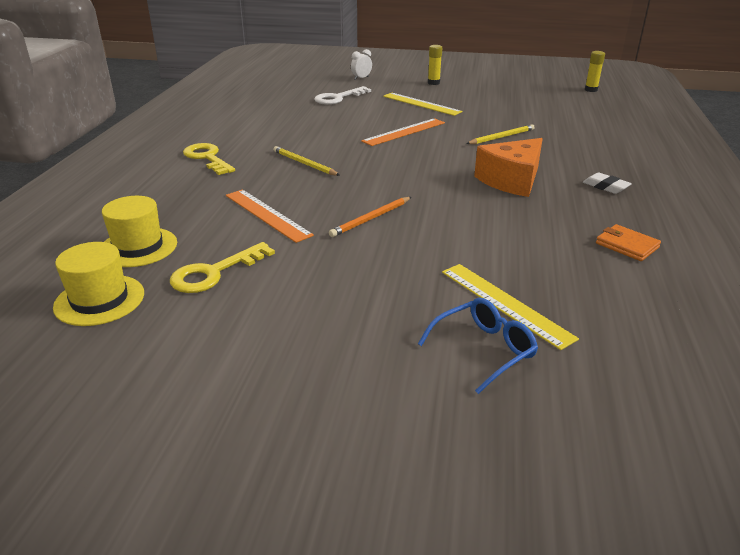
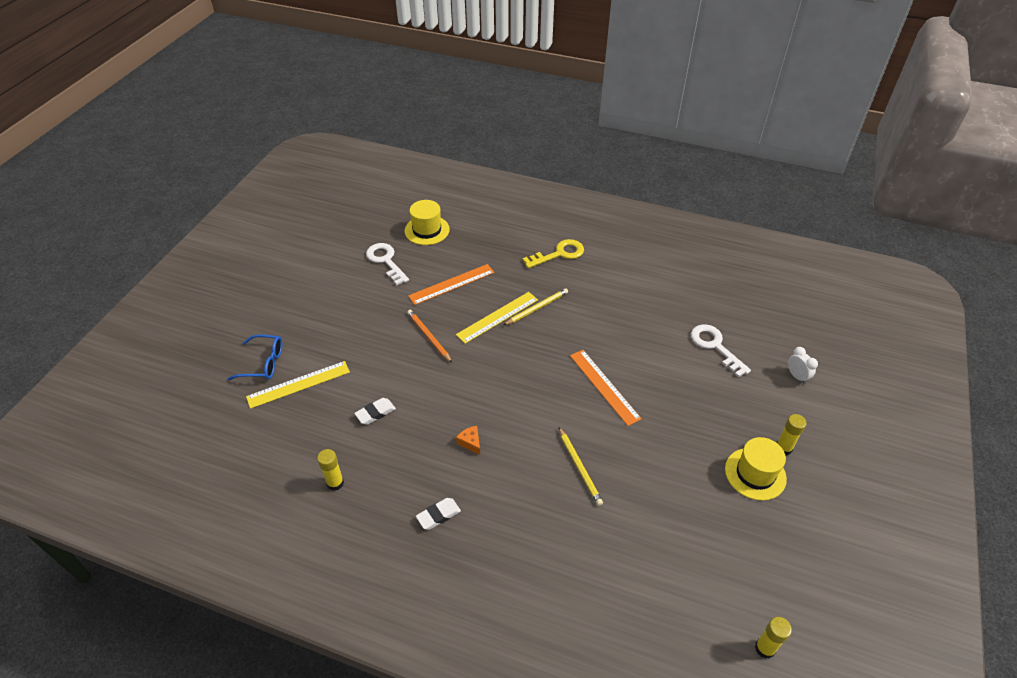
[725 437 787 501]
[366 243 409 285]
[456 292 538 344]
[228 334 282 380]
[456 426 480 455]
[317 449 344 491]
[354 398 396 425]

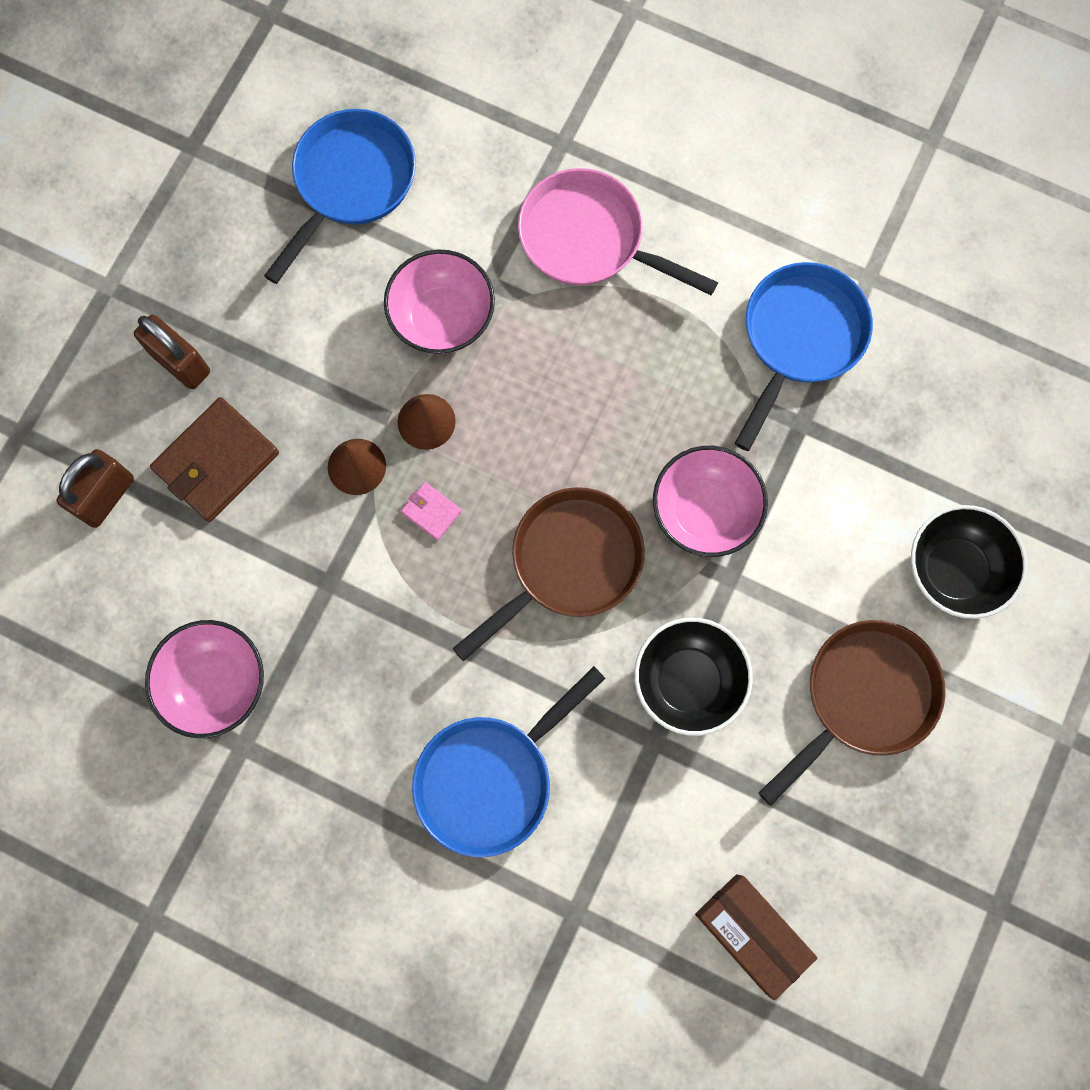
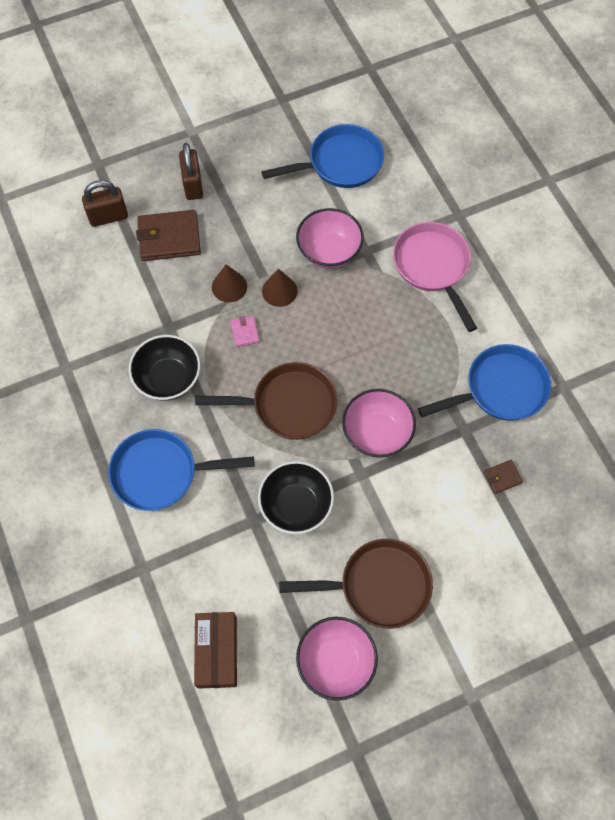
[296 617 378 701]
[129 335 201 401]
[484 460 523 494]

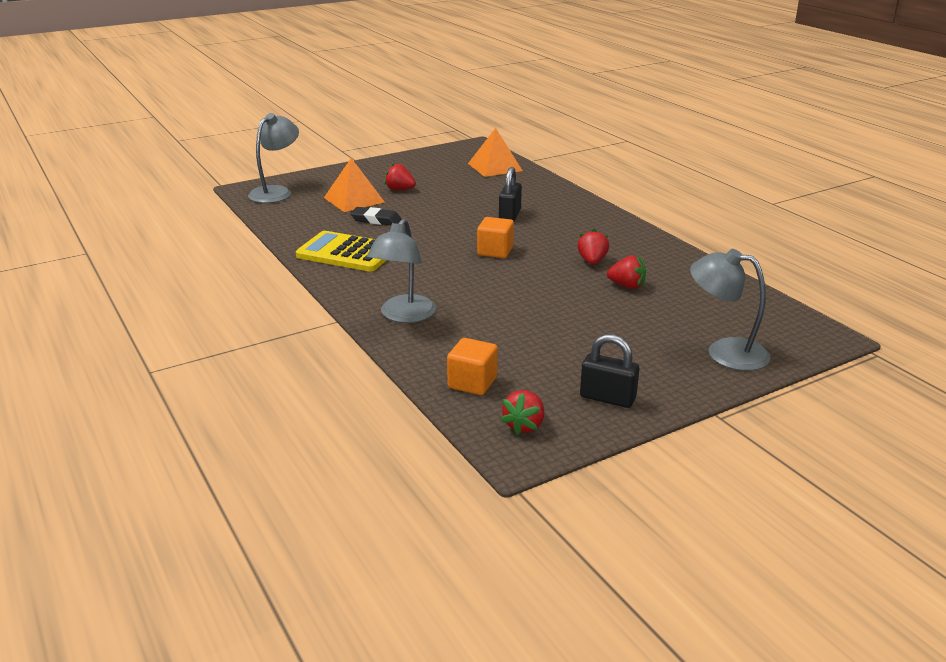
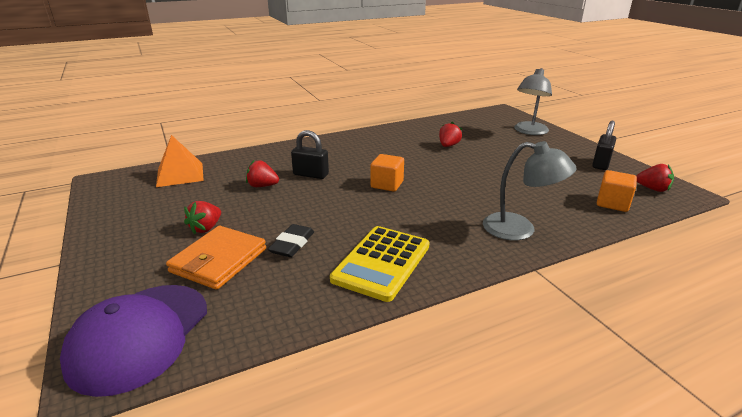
[60 285 207 397]
[166 226 266 290]
[246 160 279 187]

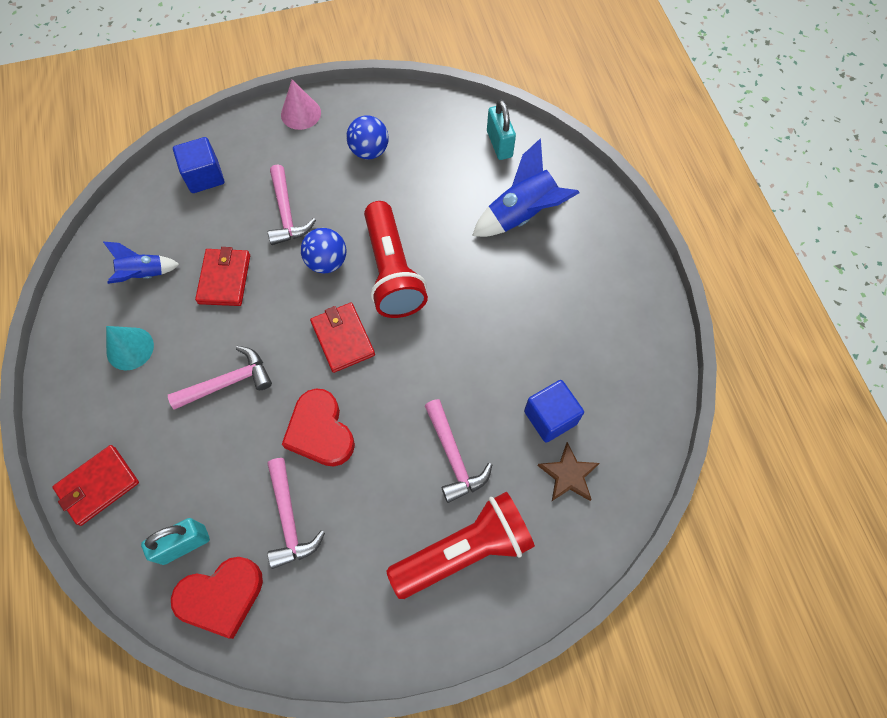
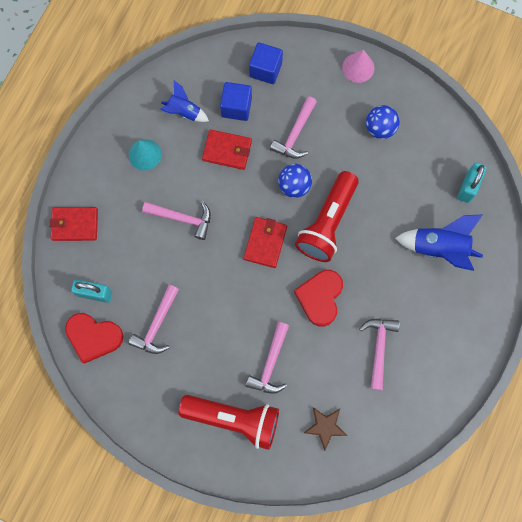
[202 130 252 170]
[294 270 343 327]
[220 82 252 121]
[359 319 400 390]

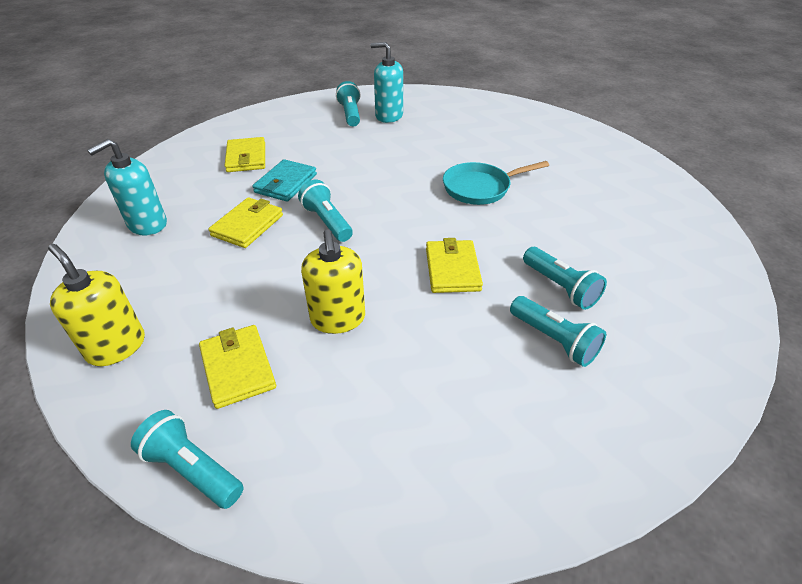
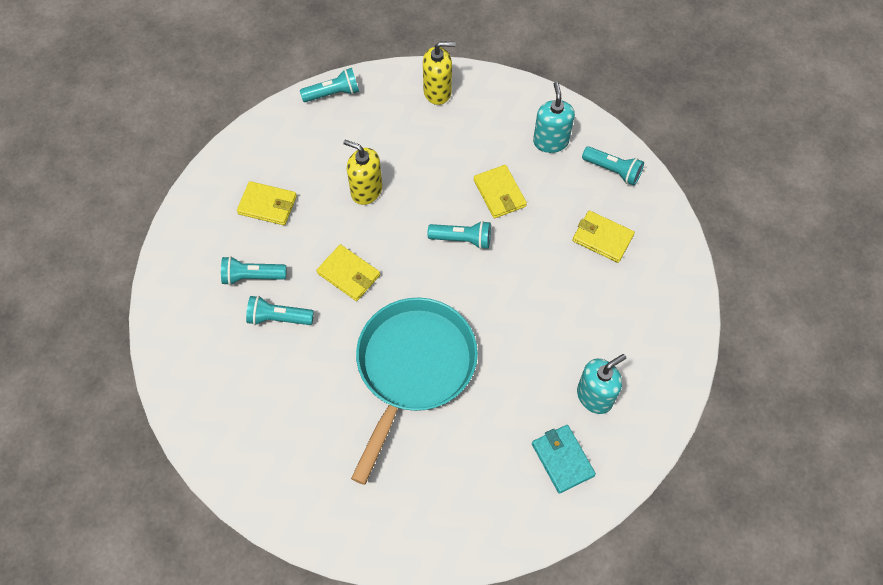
[237 181 297 225]
[532 425 596 494]
[582 146 644 185]
[351 297 478 485]

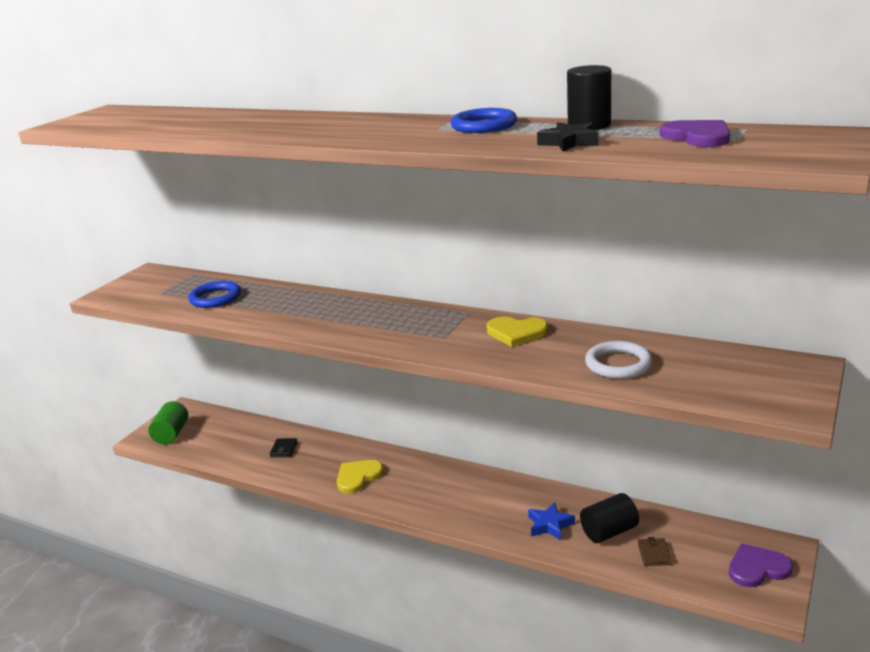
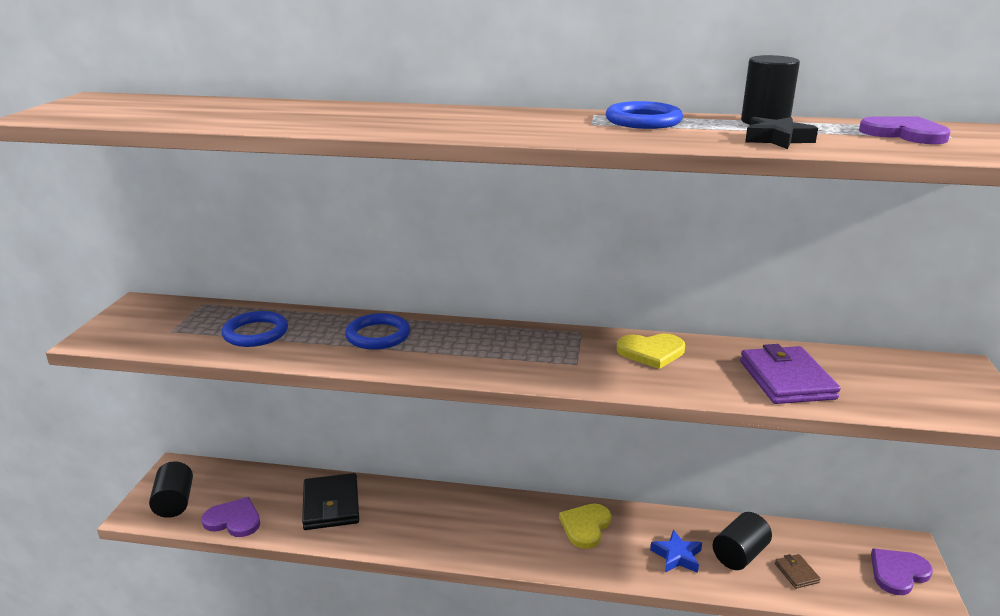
[149 461 193 518]
[302 473 359 530]
[559 504 611 549]
[740 344 841 404]
[202 497 260 537]
[345 313 410 350]

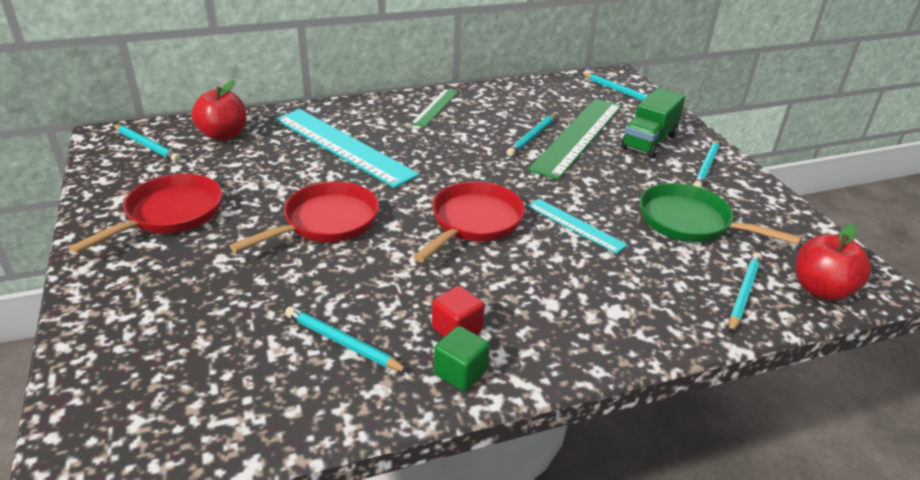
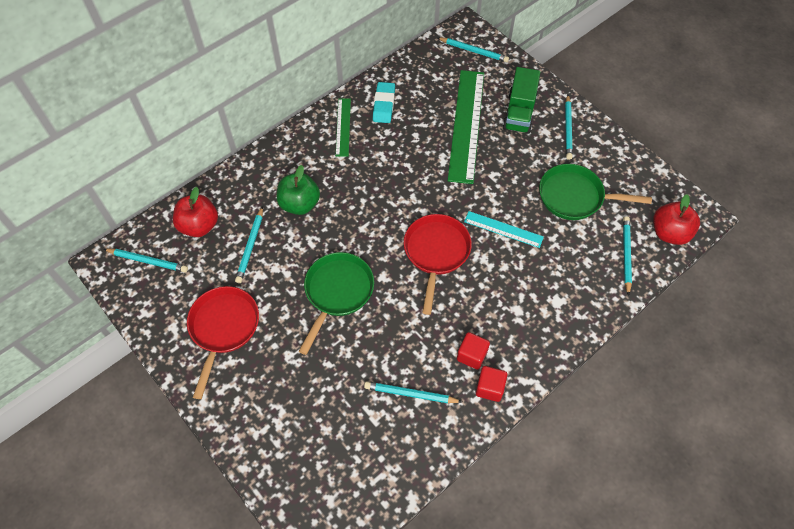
[299 252 374 355]
[277 165 320 215]
[476 366 507 402]
[235 206 263 283]
[373 82 395 123]

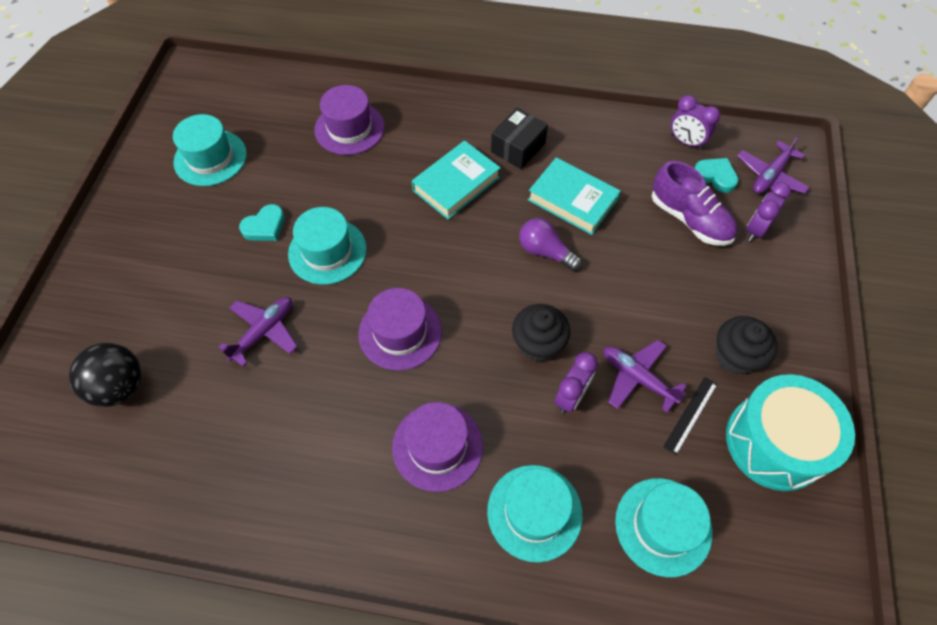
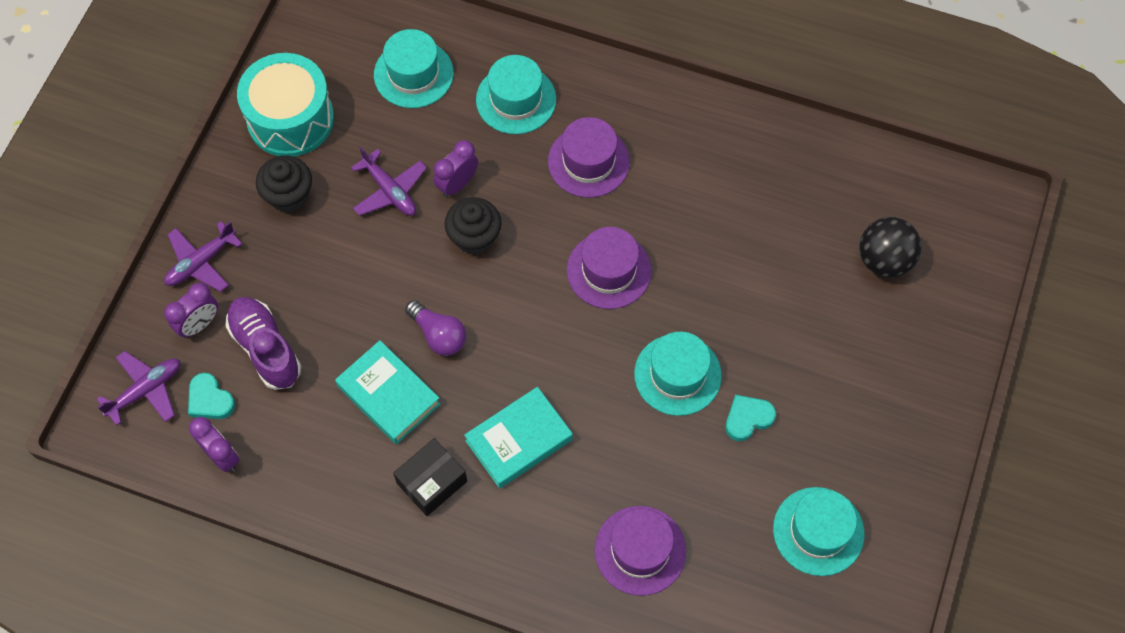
[164 221 242 292]
[663 377 717 455] (first image)

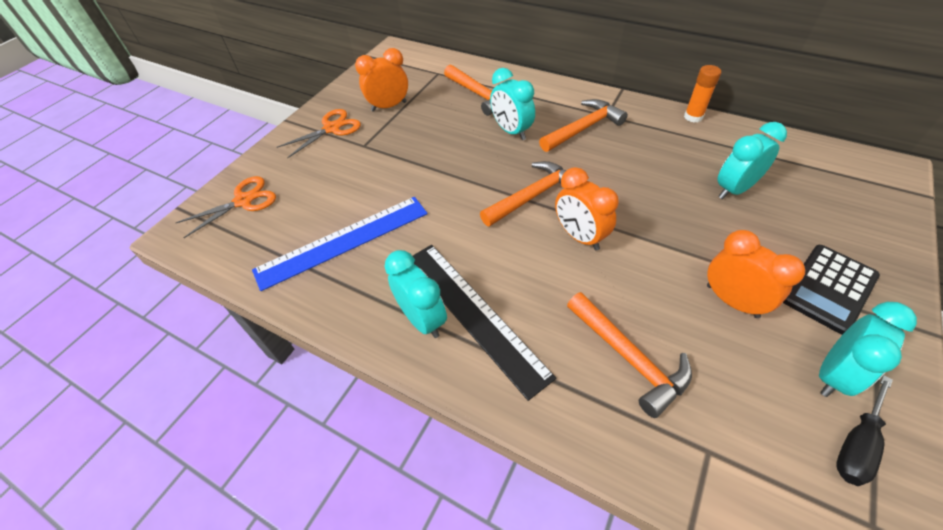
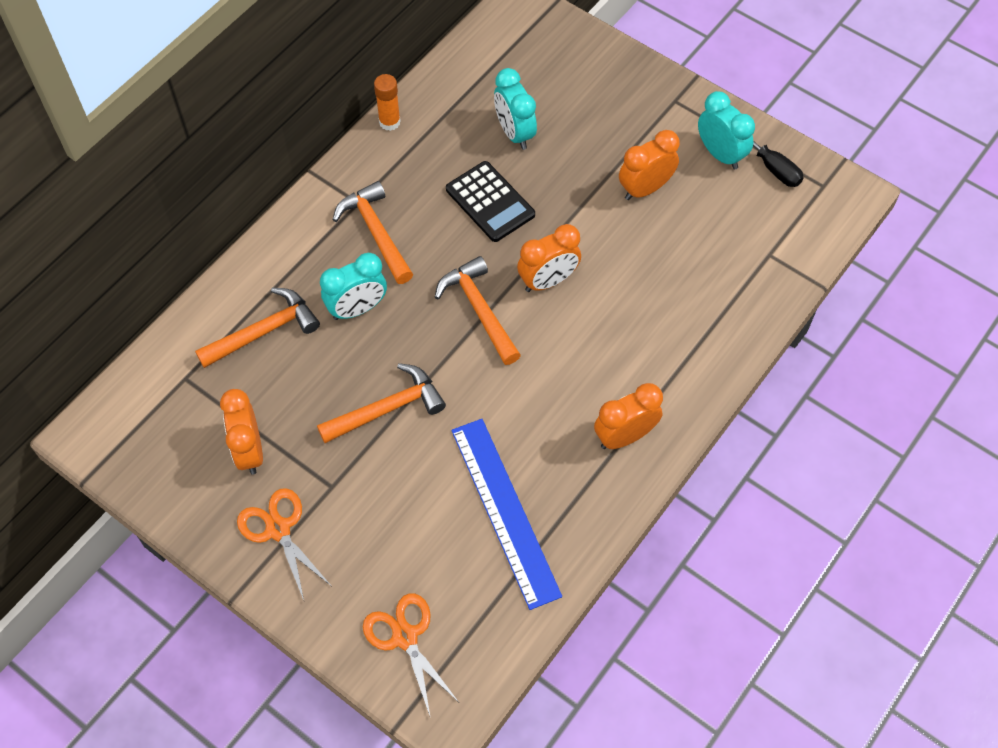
[594 383 663 449]
[413 245 556 401] (first image)
[317 363 446 443]
[446 161 535 242]

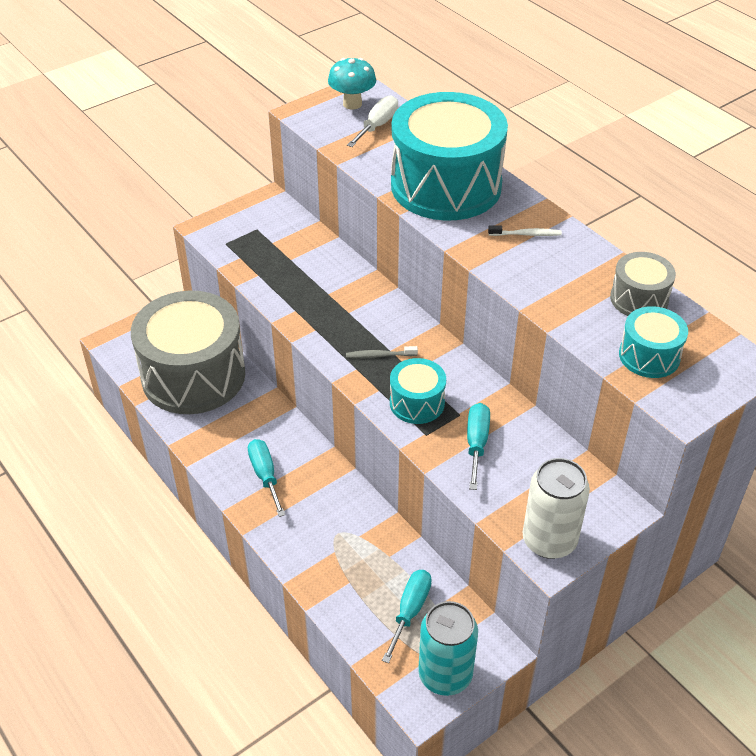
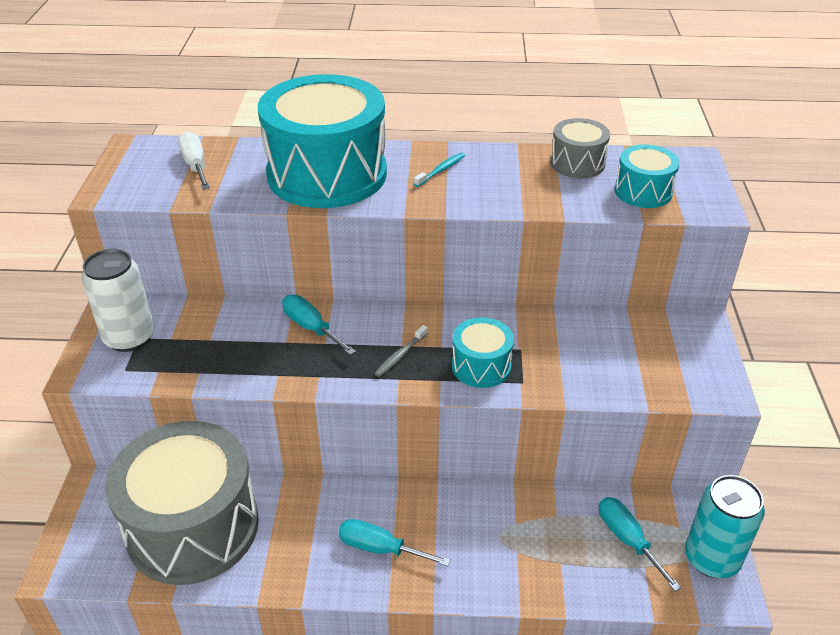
[328 58 376 110] (first image)
[282 295 356 355]
[414 153 465 187]
[82 249 154 352]

